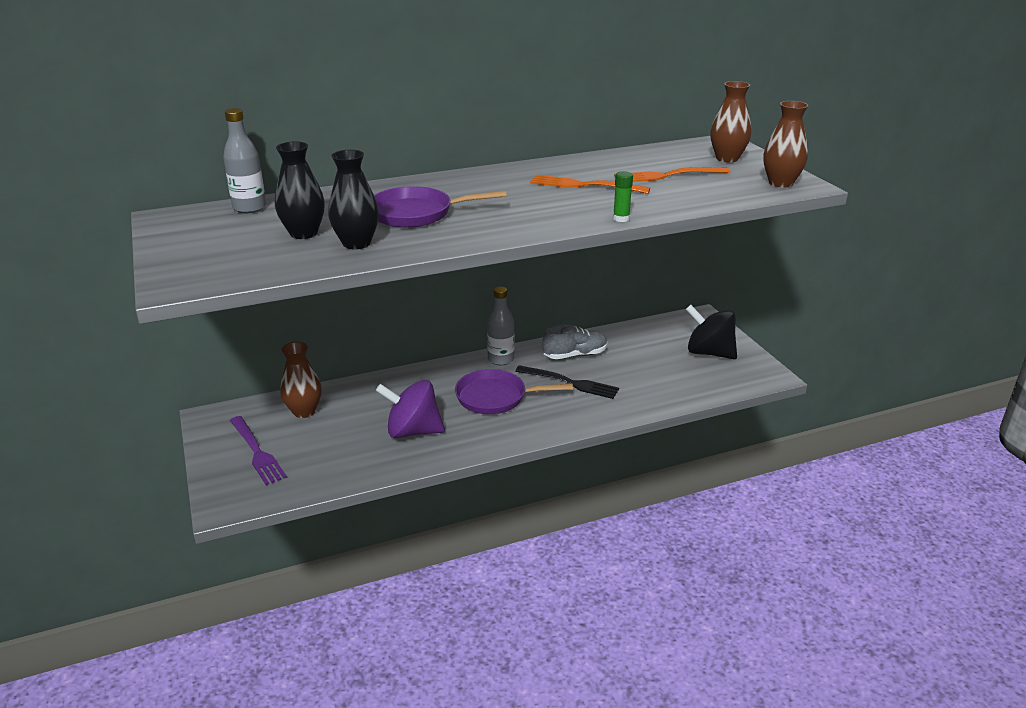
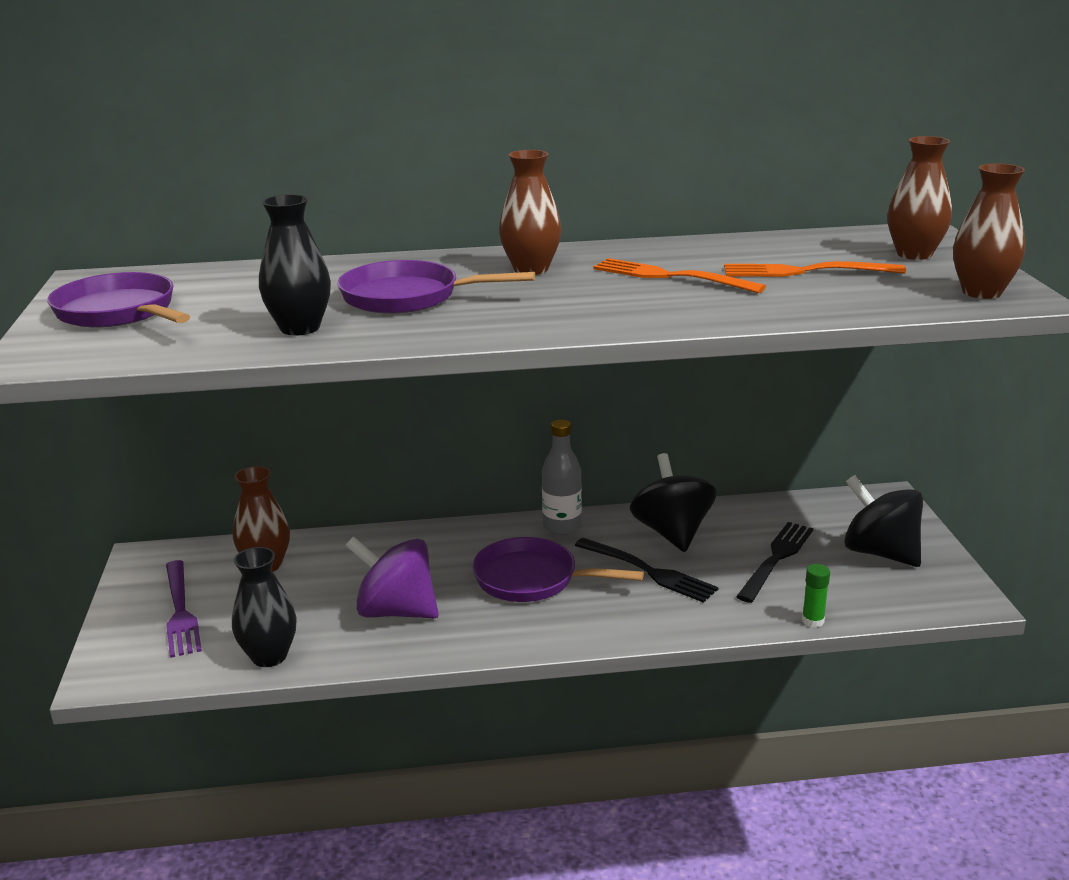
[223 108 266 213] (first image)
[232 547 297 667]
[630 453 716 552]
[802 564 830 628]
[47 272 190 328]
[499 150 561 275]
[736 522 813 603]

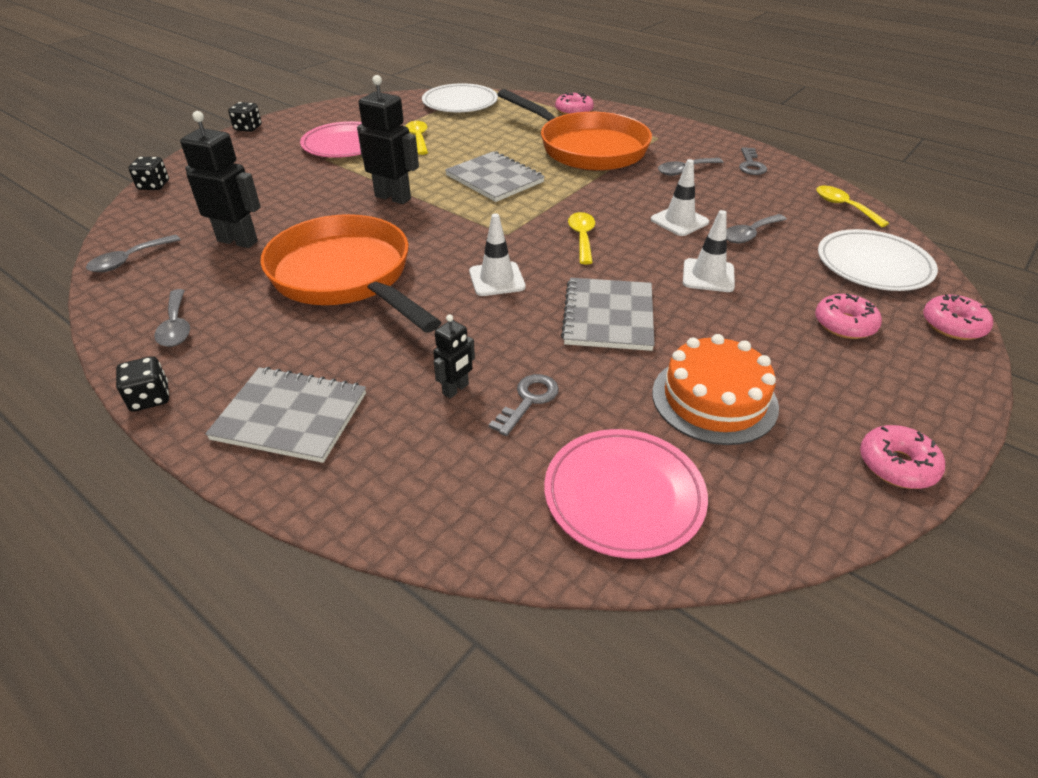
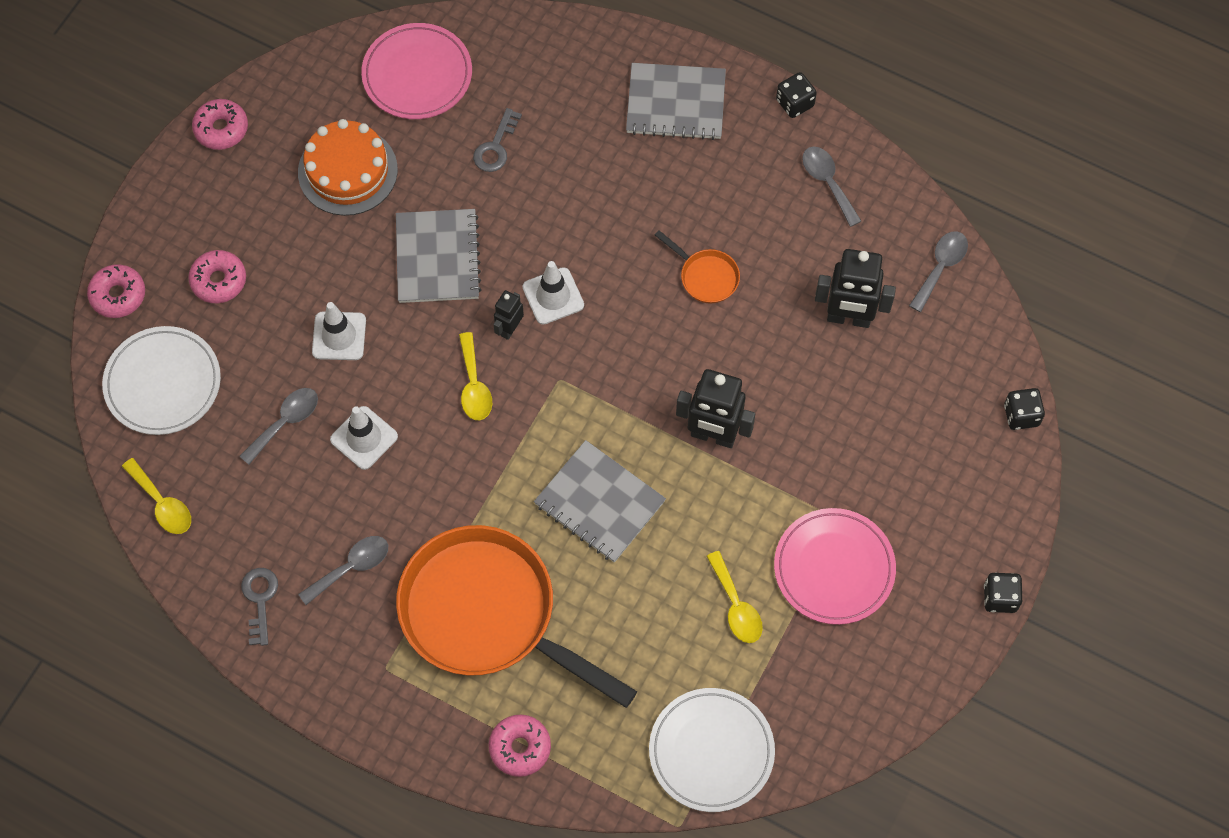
[655 230 740 304]
[493 290 524 340]

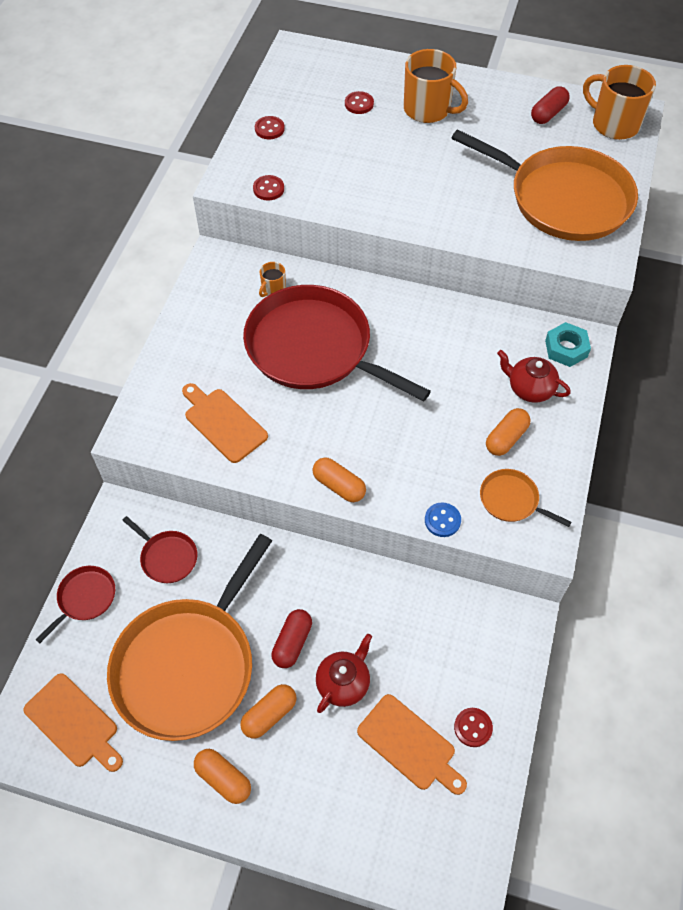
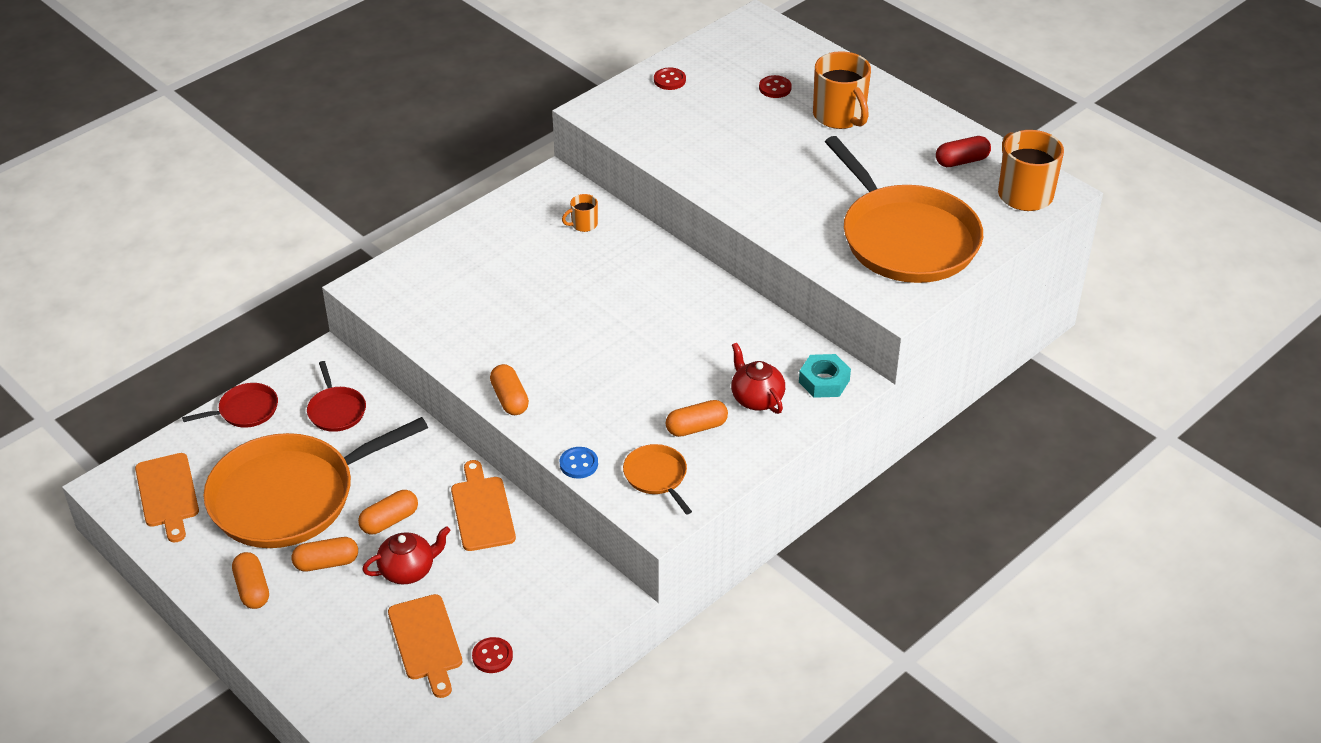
[451 460 516 551]
[243 285 431 401] (first image)
[253 175 284 201] (first image)
[358 490 418 534]

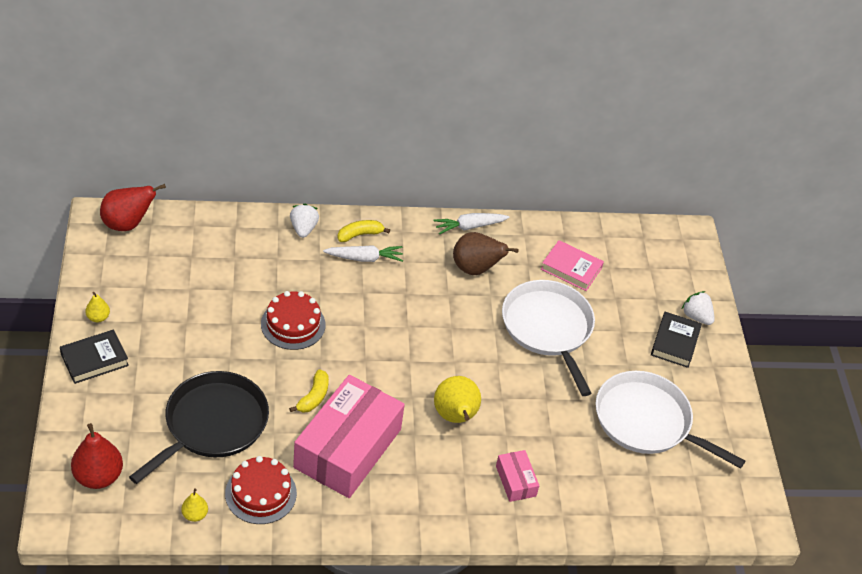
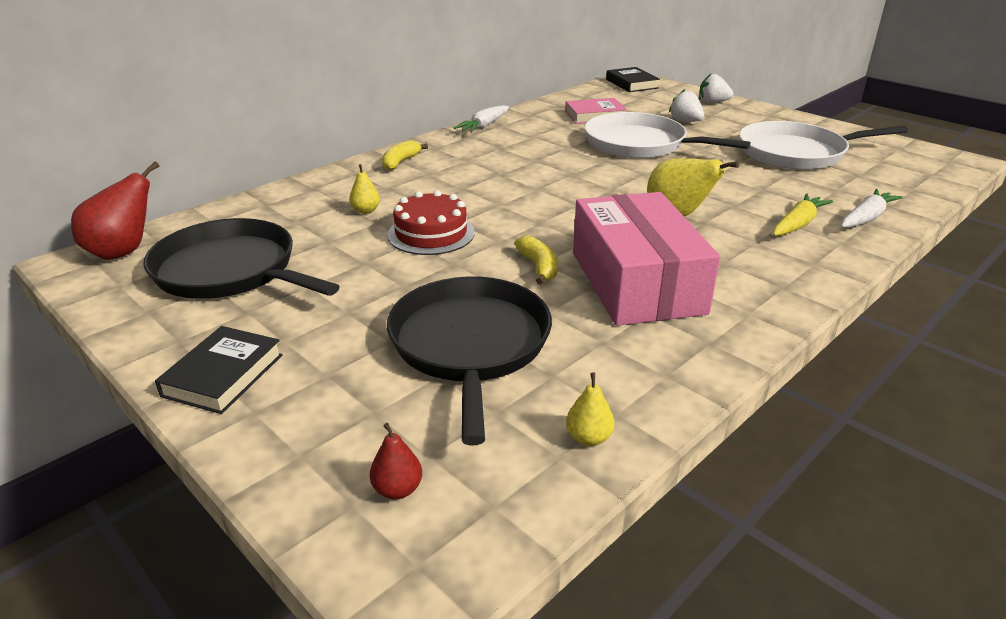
[370 423 422 499]
[349 164 380 214]
[225 456 297 524] (first image)
[669 89 704 122]
[841 189 903 228]
[453 232 519 275] (first image)
[773 193 833 236]
[606 67 660 92]
[144 218 340 299]

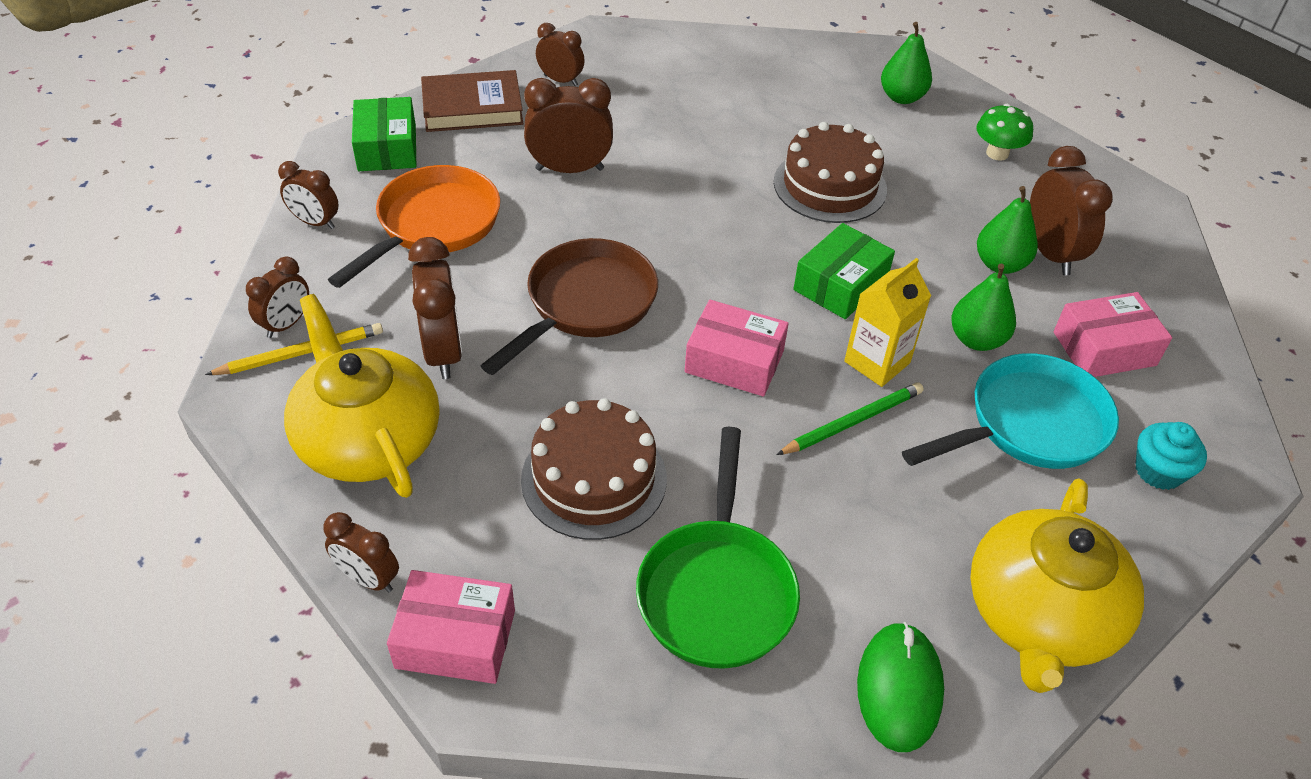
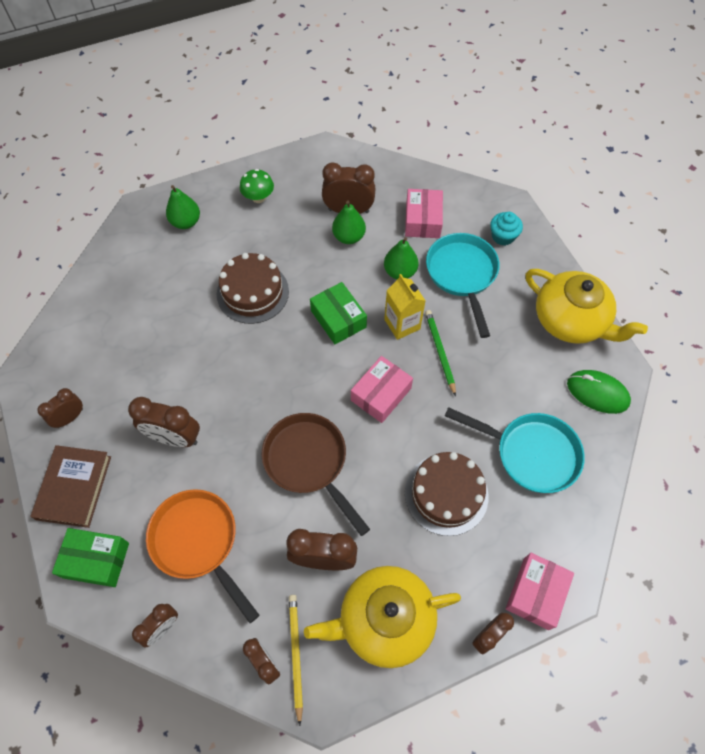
[128 397 200 447]
[445 407 585 493]

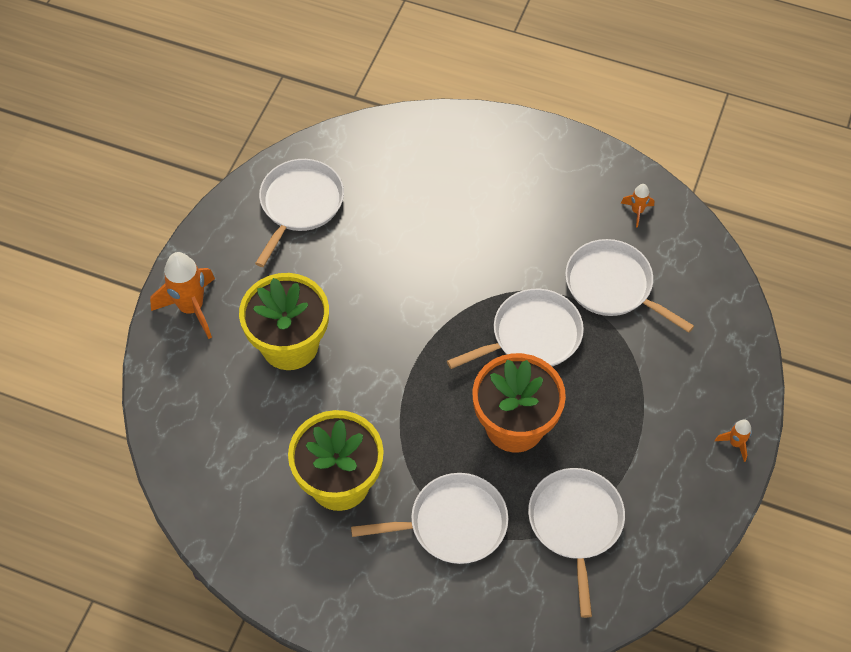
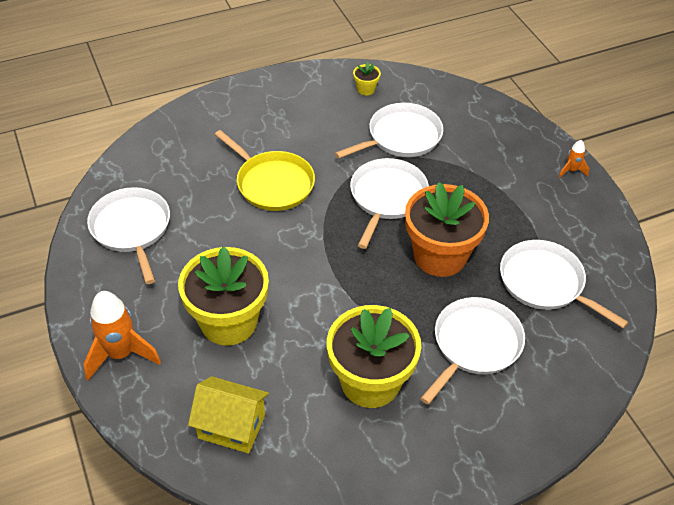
[335 103 443 159]
[353 62 381 96]
[188 376 269 454]
[215 130 315 211]

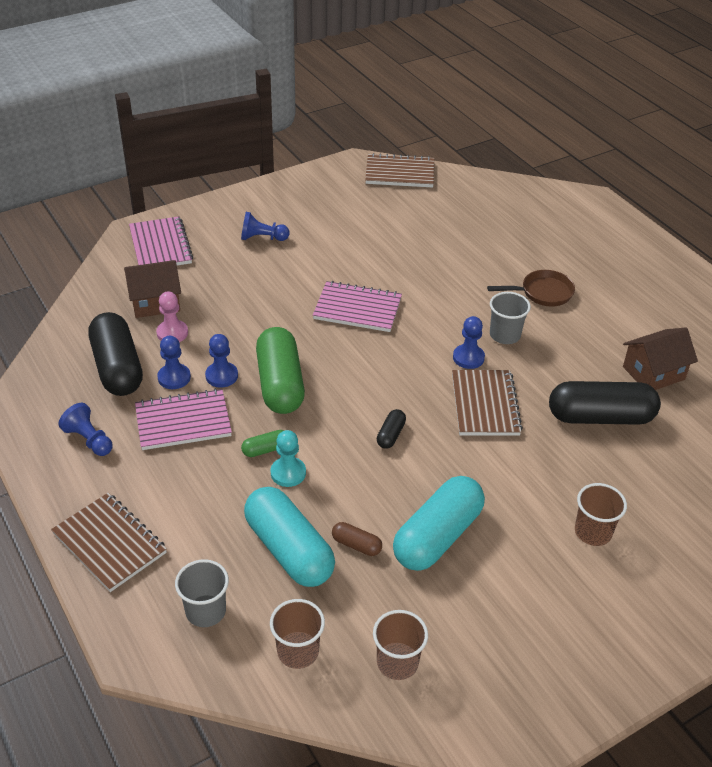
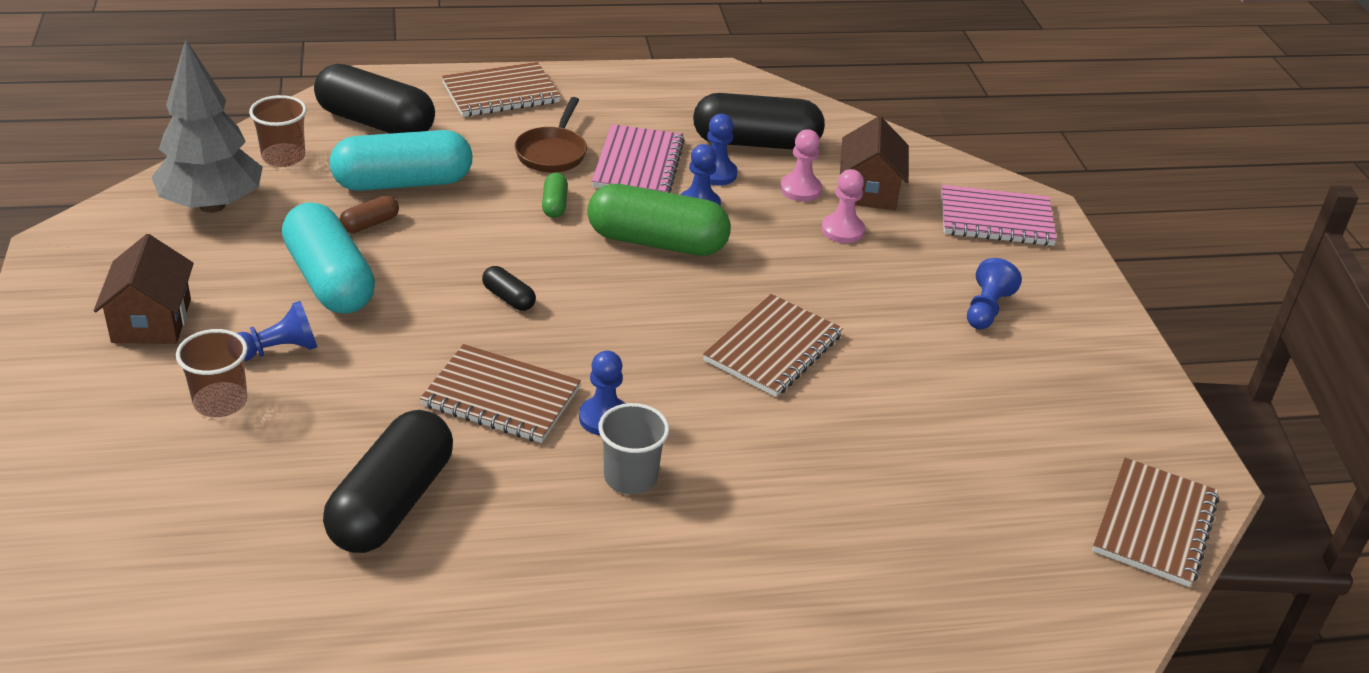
[237 301 317 361]
[314 64 435 134]
[271 430 306 487] (first image)
[703 294 843 397]
[152 39 263 213]
[515 97 587 172]
[94 234 194 344]
[821 169 865 243]

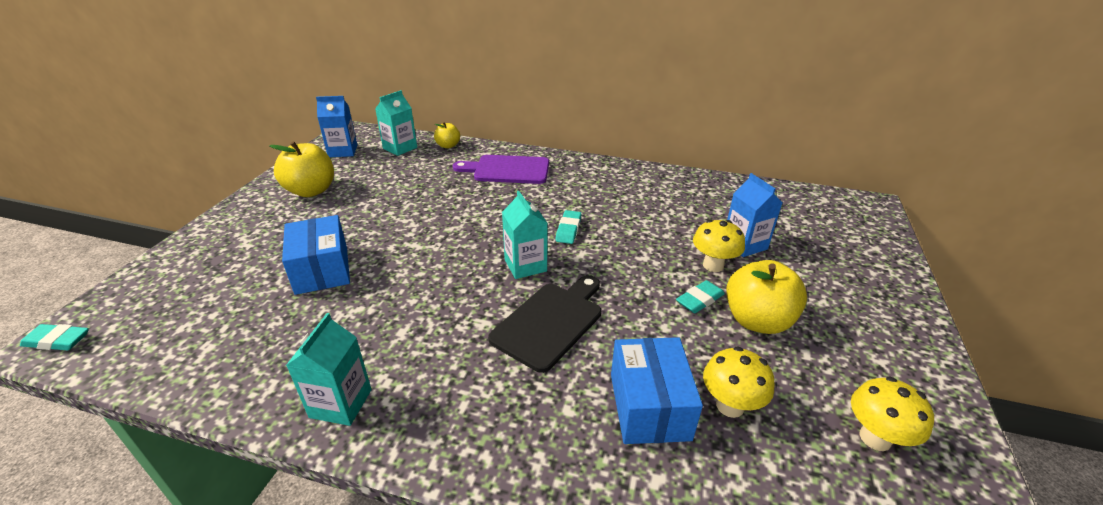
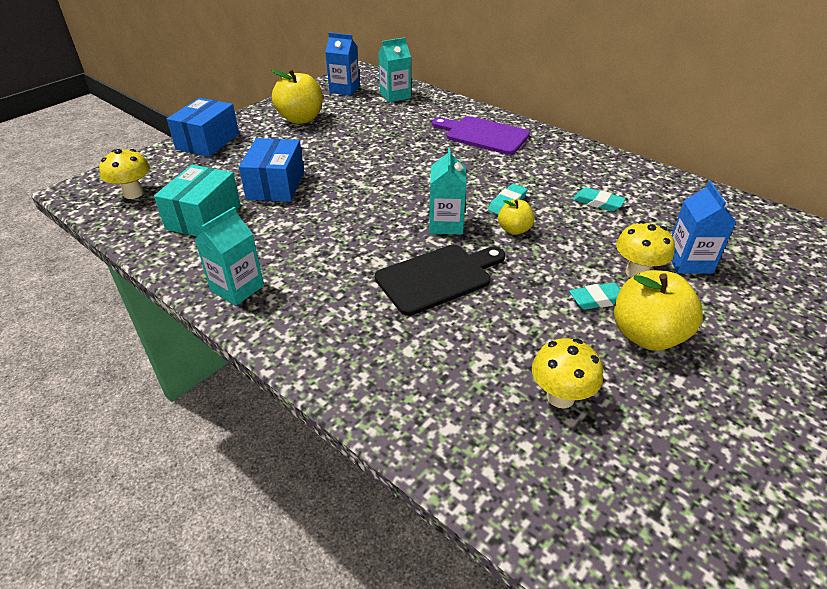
[573 187 626 211]
[498 199 535 235]
[167 98 239 157]
[99 149 150 199]
[154 165 241 236]

